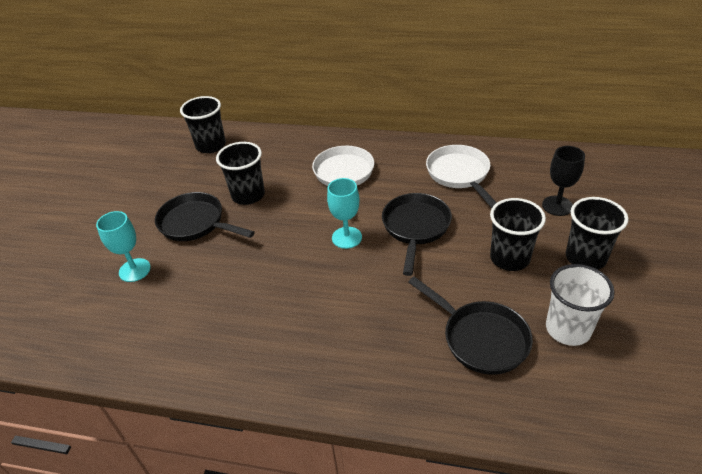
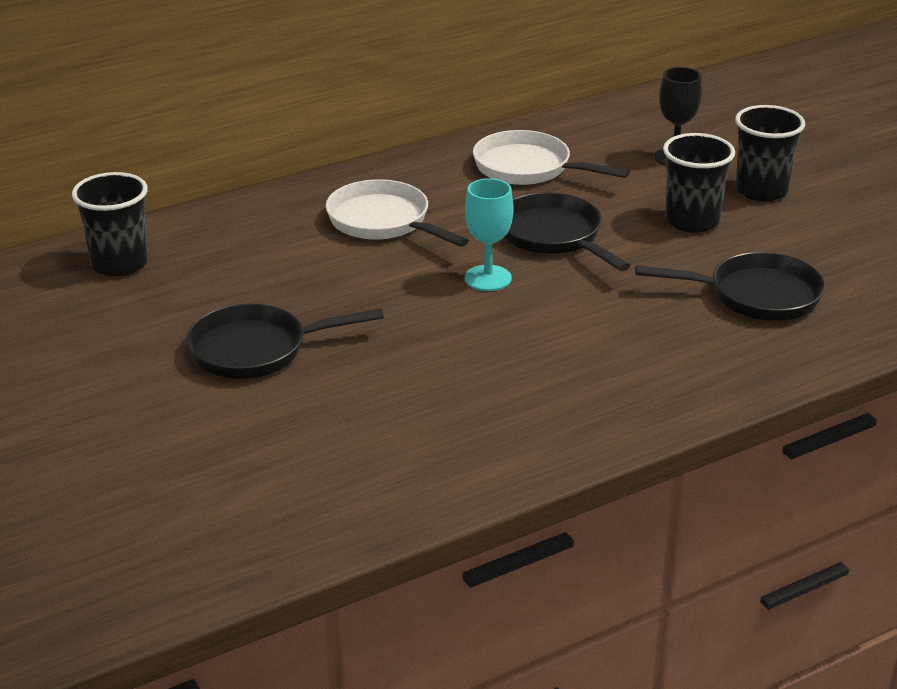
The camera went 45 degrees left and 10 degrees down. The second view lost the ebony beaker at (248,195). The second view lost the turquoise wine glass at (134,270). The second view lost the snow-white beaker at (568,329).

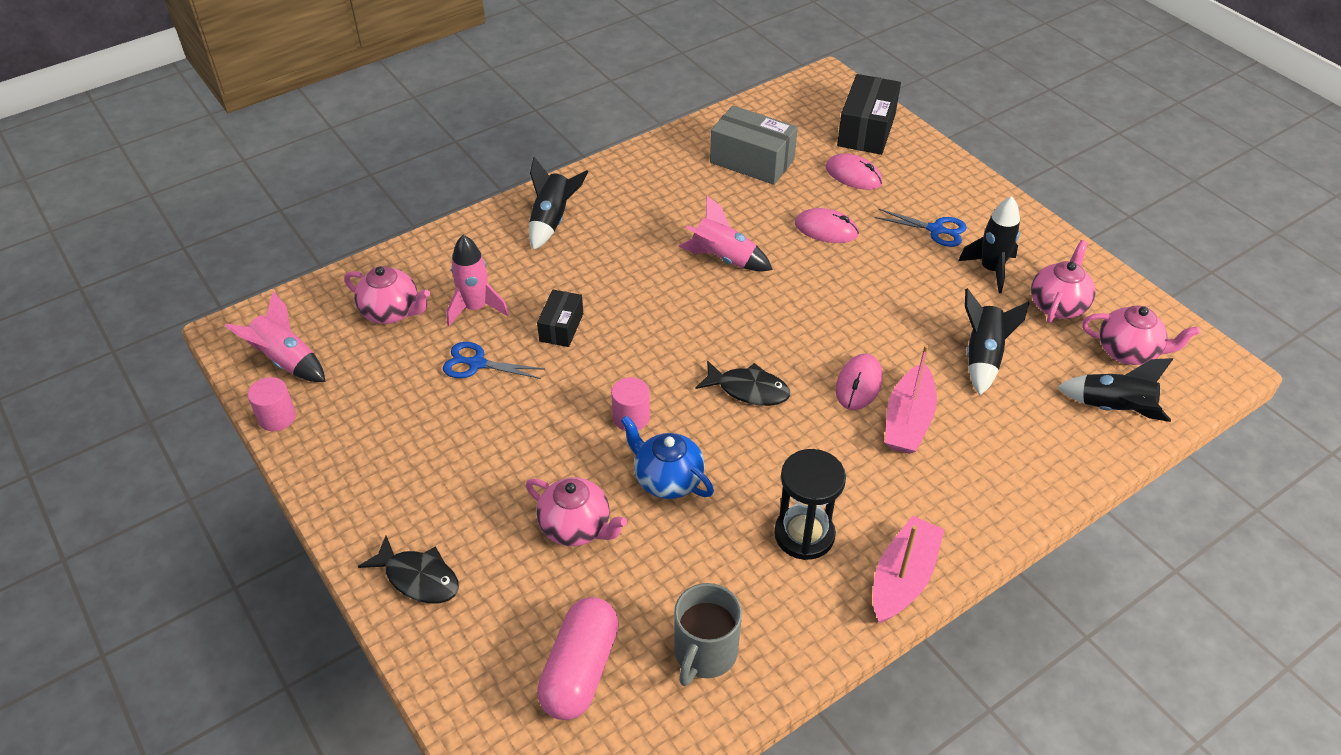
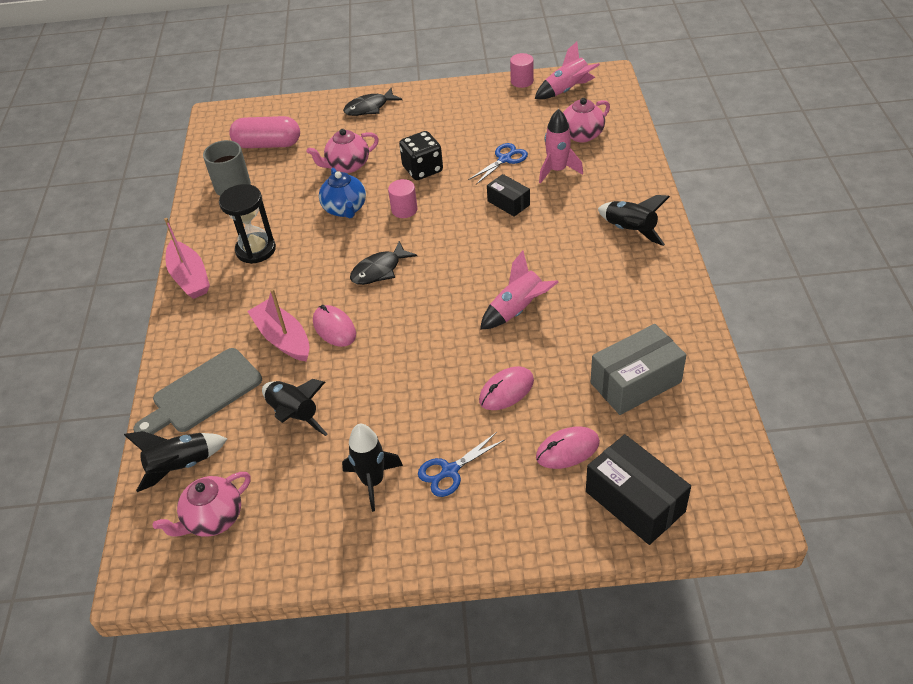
The camera went 125 degrees right and 0 degrees up. The second view lost the pink teapot at (1058,305). The royal blue teapot at (667,479) ended up facing another way, 90 degrees clockwise from before. The pink pill at (580,670) ended up facing another way, 45 degrees counterclockwise from before. The second view gained the ebony die at (422,169). The second view gained the gray chopping board at (203,393).

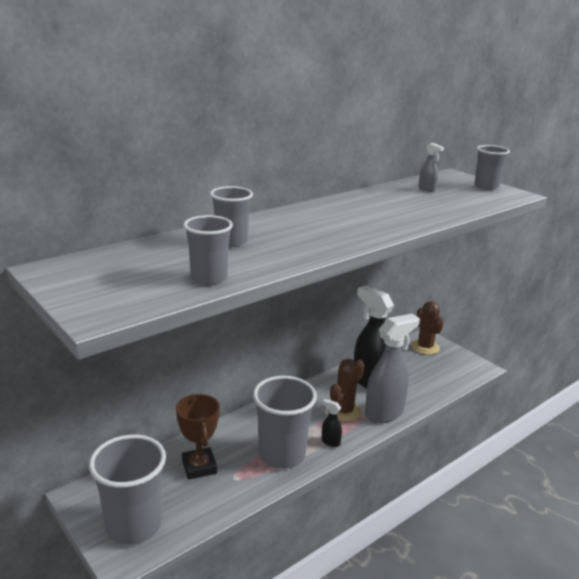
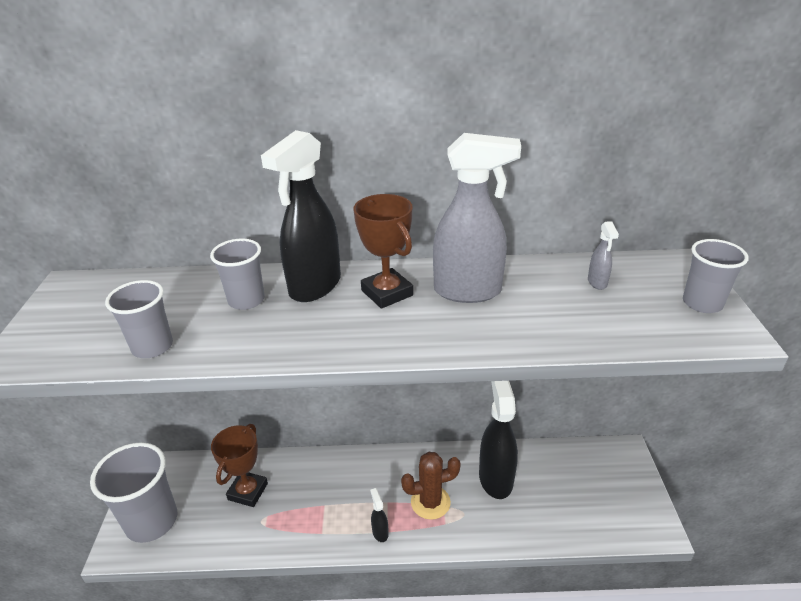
The camera went 40 degrees right and 10 degrees up. The second view lost the dark brown saguaro cactus at (425,347). The gray spray bottle ended up elsewhere, having gone from (384,413) to (468,291). The second view lost the gray beaker at (282,454). The second view gained the ebony spray bottle at (314,287). The second view gained the dark brown prize cup at (387,293).

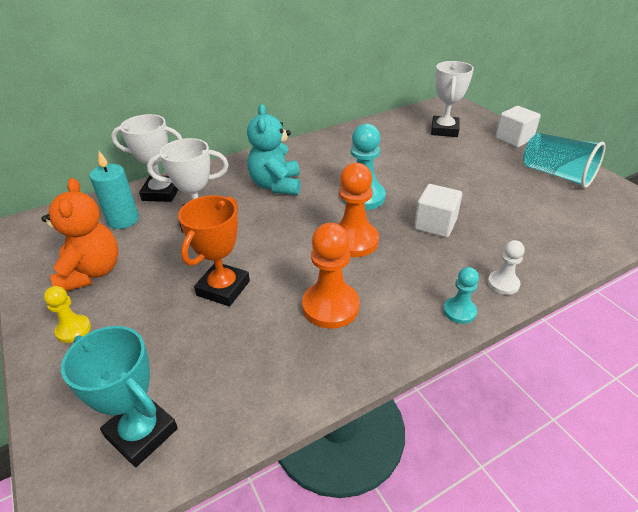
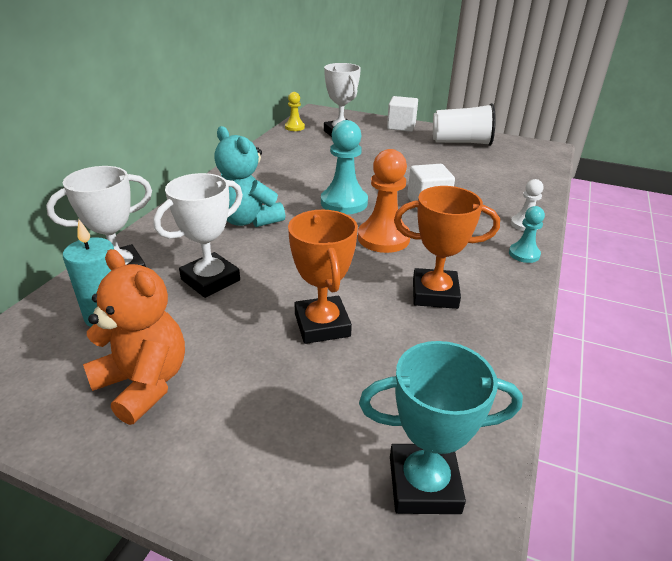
The camera went 40 degrees left and 5 degrees down. What was the turquoise beaker at (557,174) turned into the snow-white beaker at (461,142). Where the bright orange chess pawn stood at (330,306), the bright orange prize cup came to stand at (435,294). The golden chess pawn ended up elsewhere, having gone from (73,330) to (294,127).

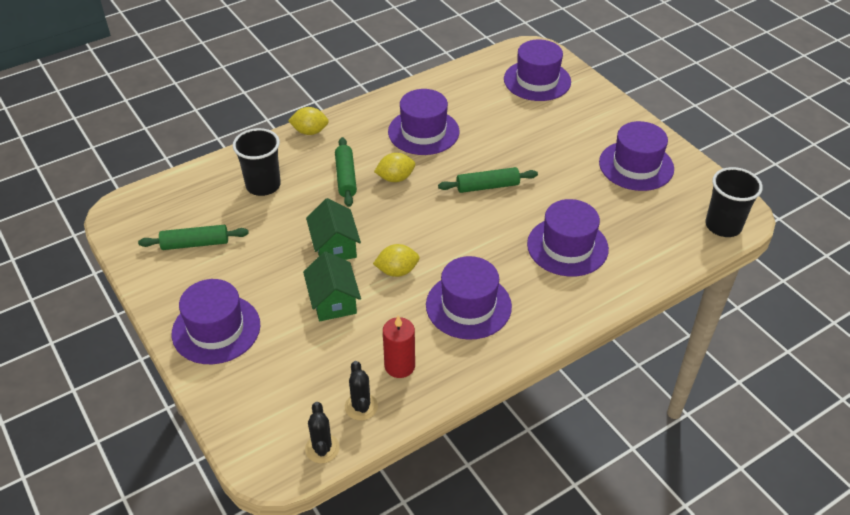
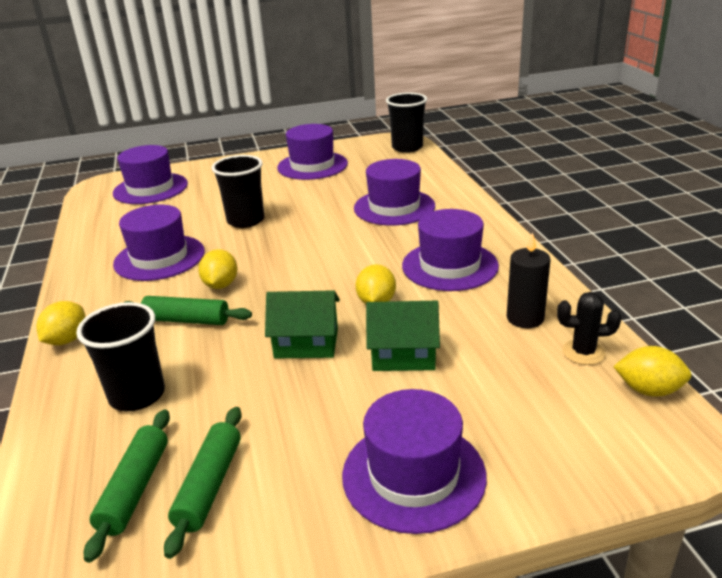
The camera went 70 degrees left and 15 degrees down. The emerald dough roller ended up elsewhere, having gone from (487,186) to (135,489). What was the crimson pillar candle at (399,366) turned into the ebony pillar candle at (525,318). Where the ebony saguaro cactus stood at (322,448), the golden toy lemon came to stand at (648,390). The second view gained the ebony beaker at (245,220).

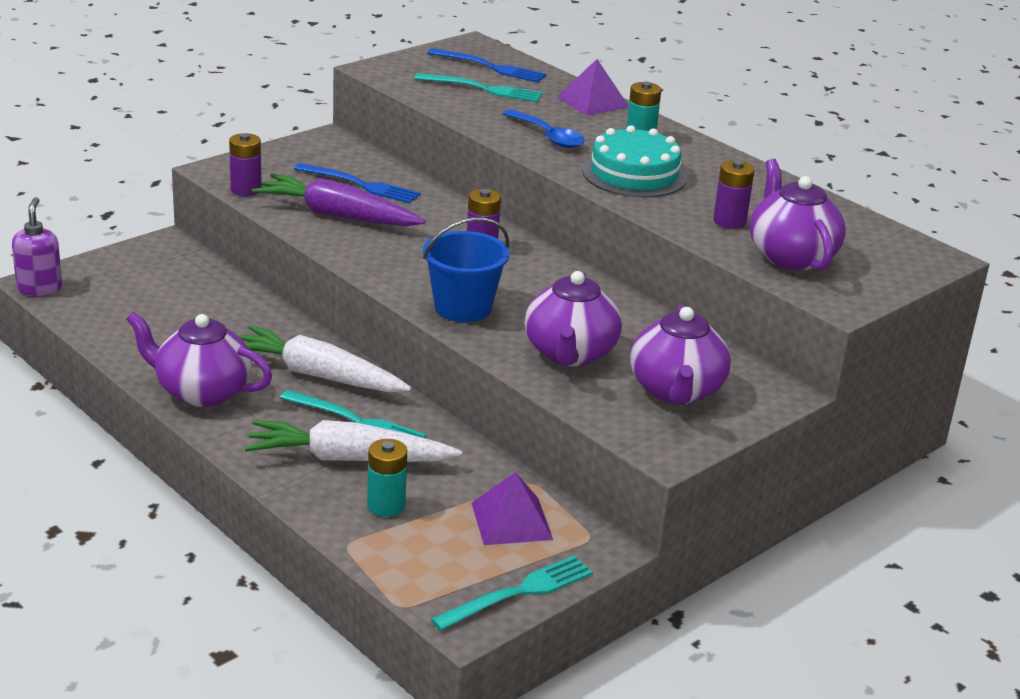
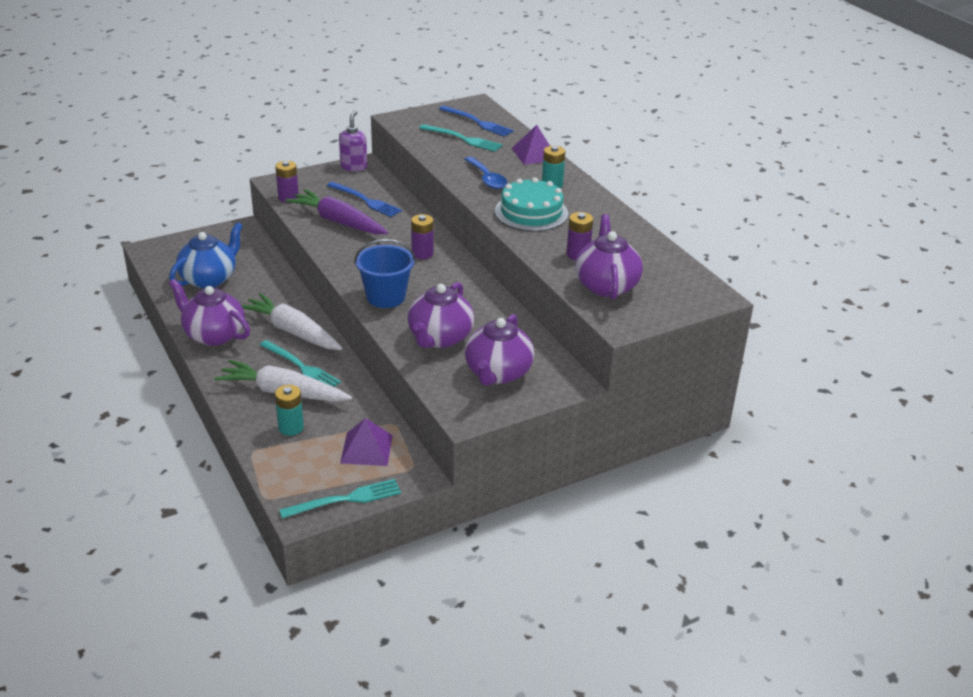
The camera went 15 degrees right and 5 degrees up. The violet pump bottle ended up elsewhere, having gone from (39,288) to (354,167). The second view gained the royal blue teapot at (209,279).

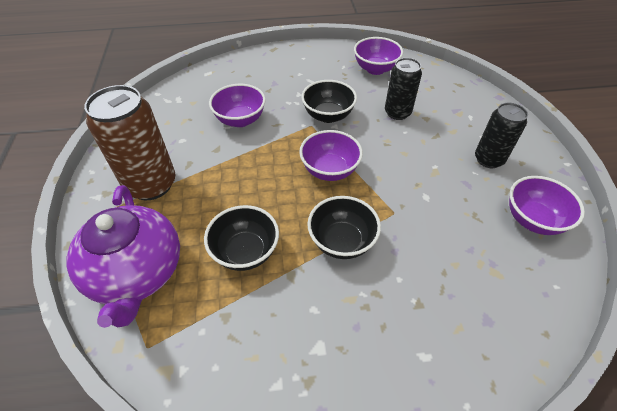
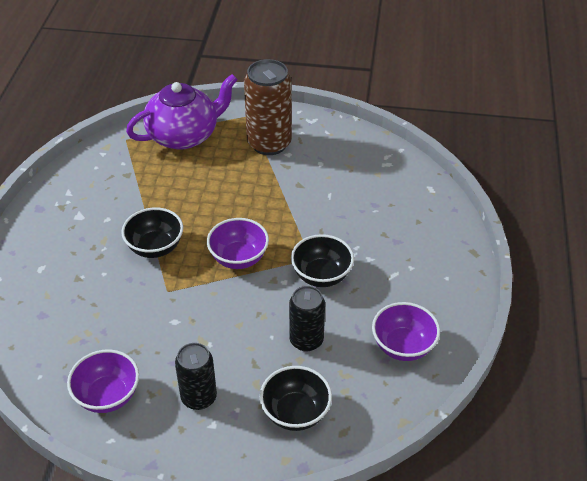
The camera went 105 degrees right and 5 degrees down. The second view lost the violet bowl at (240,120). The violet teapot at (137,273) ended up facing another way, 150 degrees clockwise from before. The ebony bowl ended up elsewhere, having gone from (245,252) to (295,413).

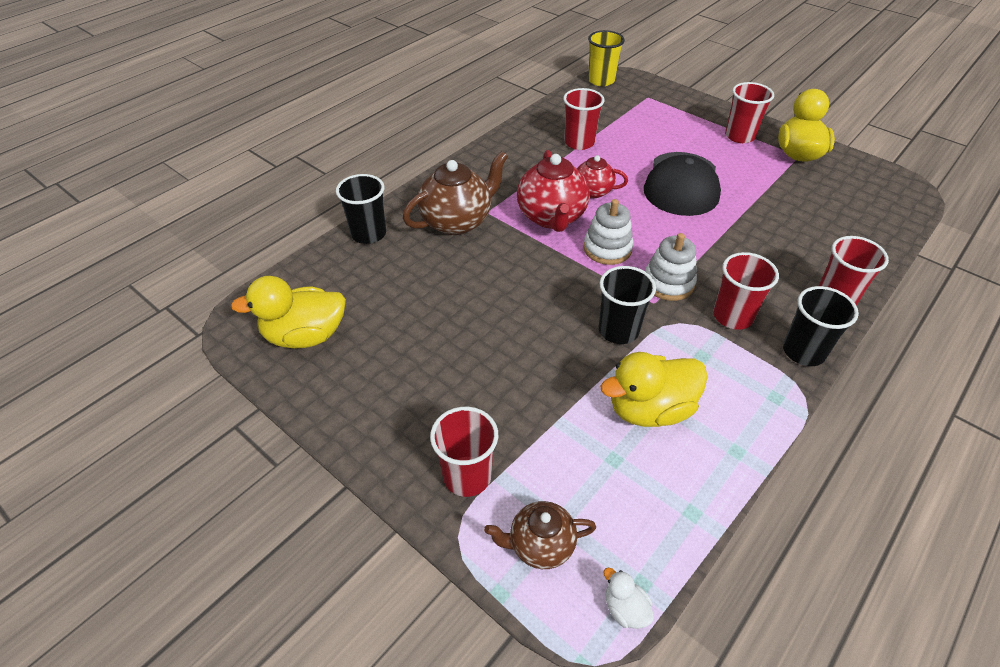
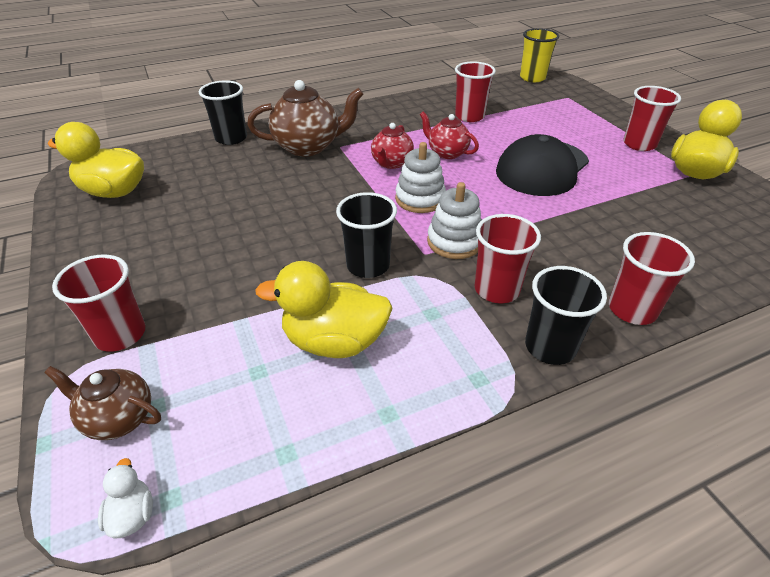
The camera went 25 degrees right and 5 degrees down. The size of the crimson teapot at (551,217) changed by a factor of 0.60.

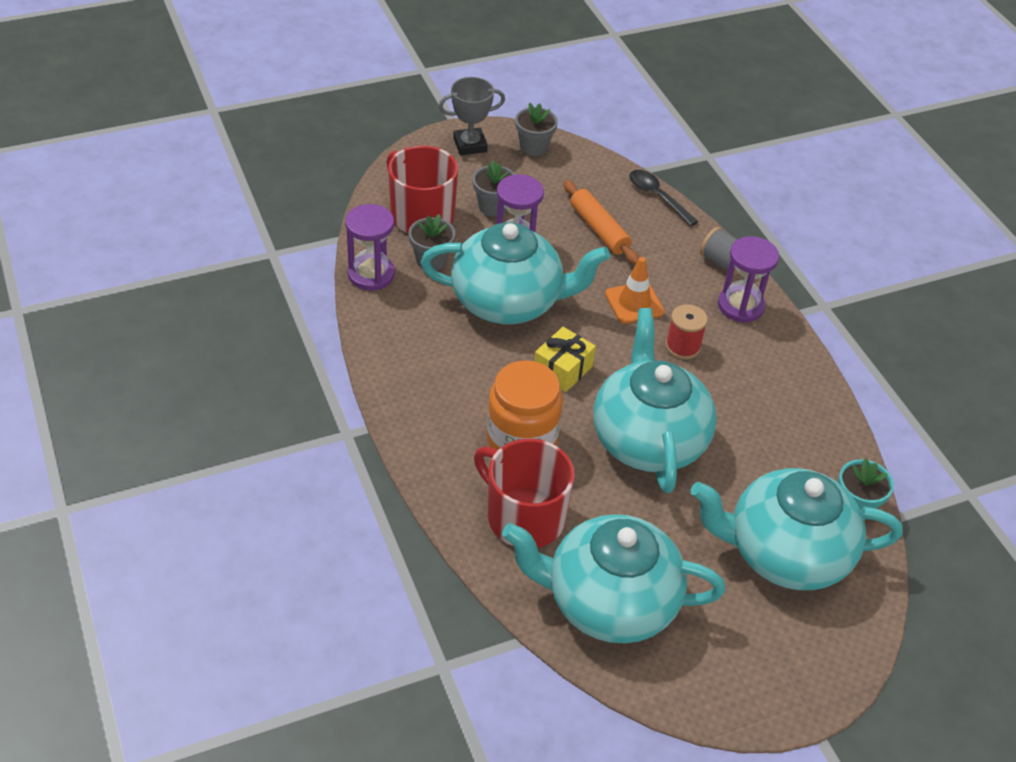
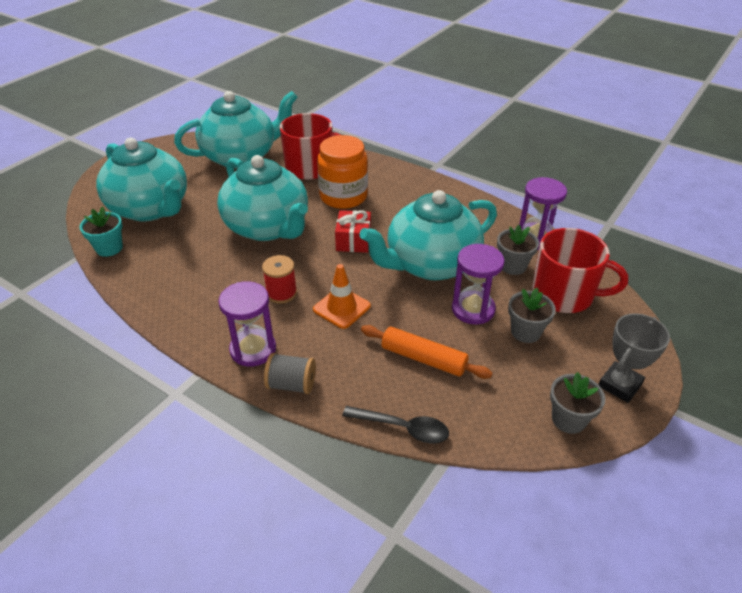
The camera went 150 degrees right and 5 degrees down. What was the golden present at (562,369) turned into the crimson present at (353,240). The turquoise teapot at (785,553) ended up facing another way, 75 degrees clockwise from before.

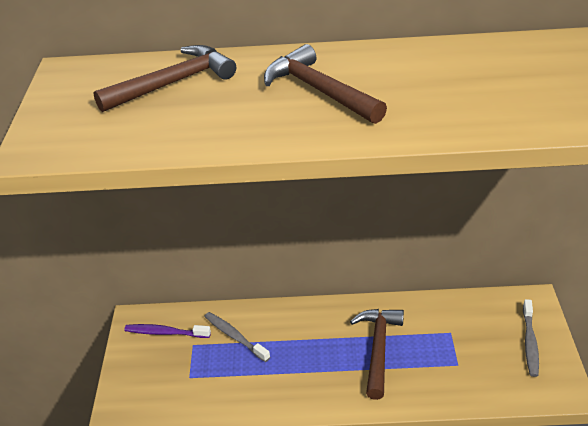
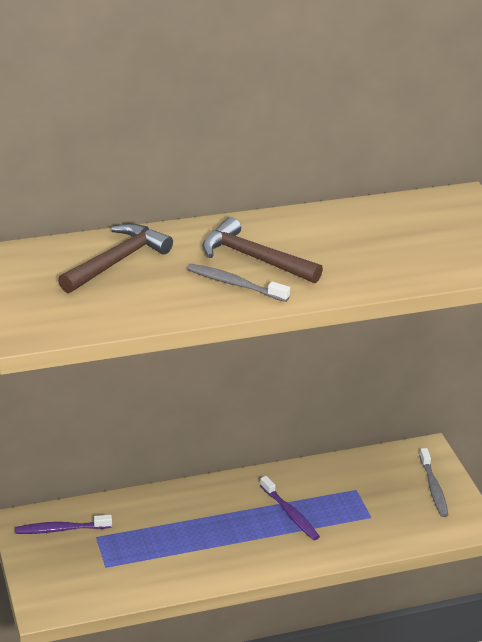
The camera went 20 degrees left and 5 degrees down. Where the dark brown carpenter's hammer stood at (378,349), the violet toothbrush came to stand at (290,514). The gray toothbrush ended up elsewhere, having gone from (235,337) to (235,284).

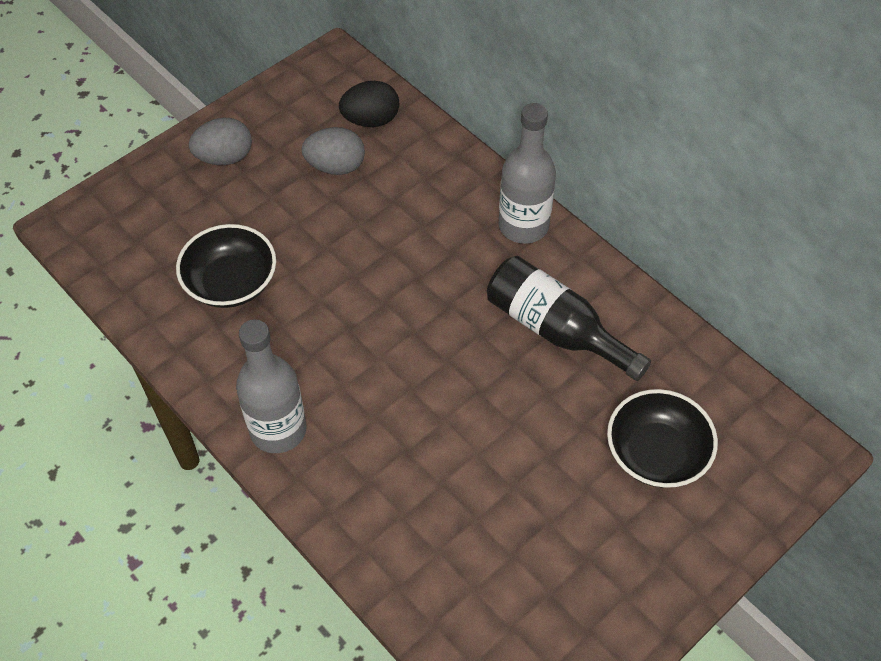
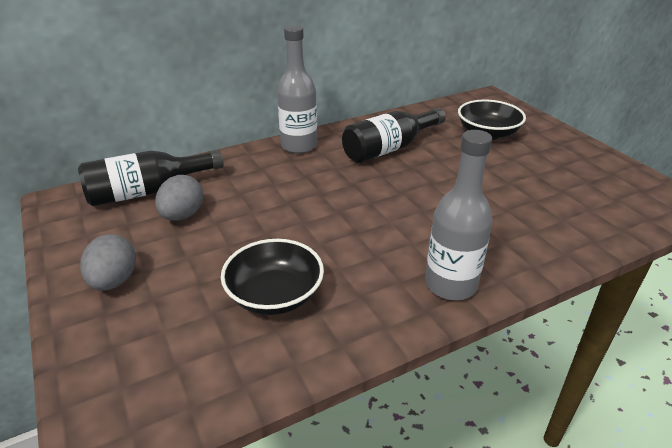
The camera went 75 degrees left and 20 degrees down. Where the ebony egg shape stood at (371,120), the ebony drink bottle came to stand at (148,191).

